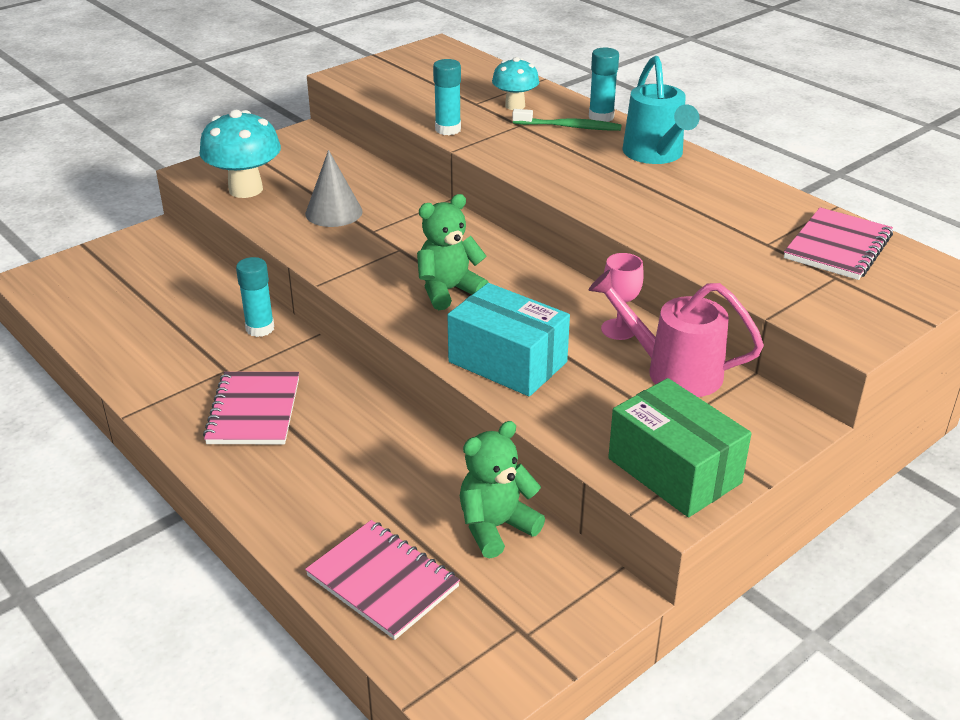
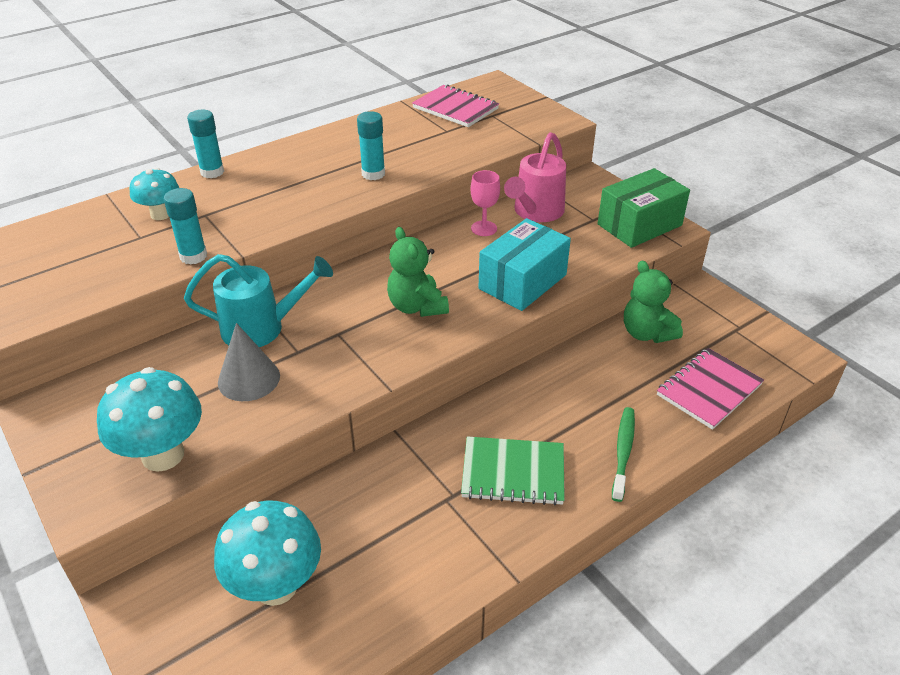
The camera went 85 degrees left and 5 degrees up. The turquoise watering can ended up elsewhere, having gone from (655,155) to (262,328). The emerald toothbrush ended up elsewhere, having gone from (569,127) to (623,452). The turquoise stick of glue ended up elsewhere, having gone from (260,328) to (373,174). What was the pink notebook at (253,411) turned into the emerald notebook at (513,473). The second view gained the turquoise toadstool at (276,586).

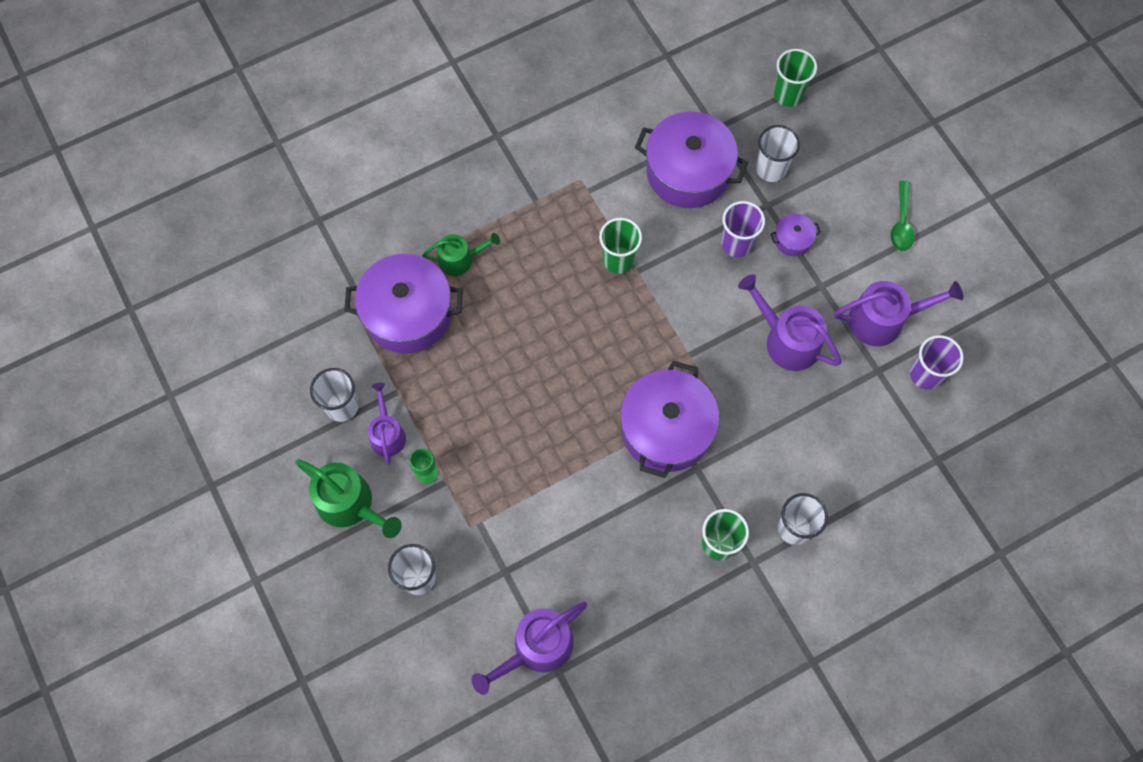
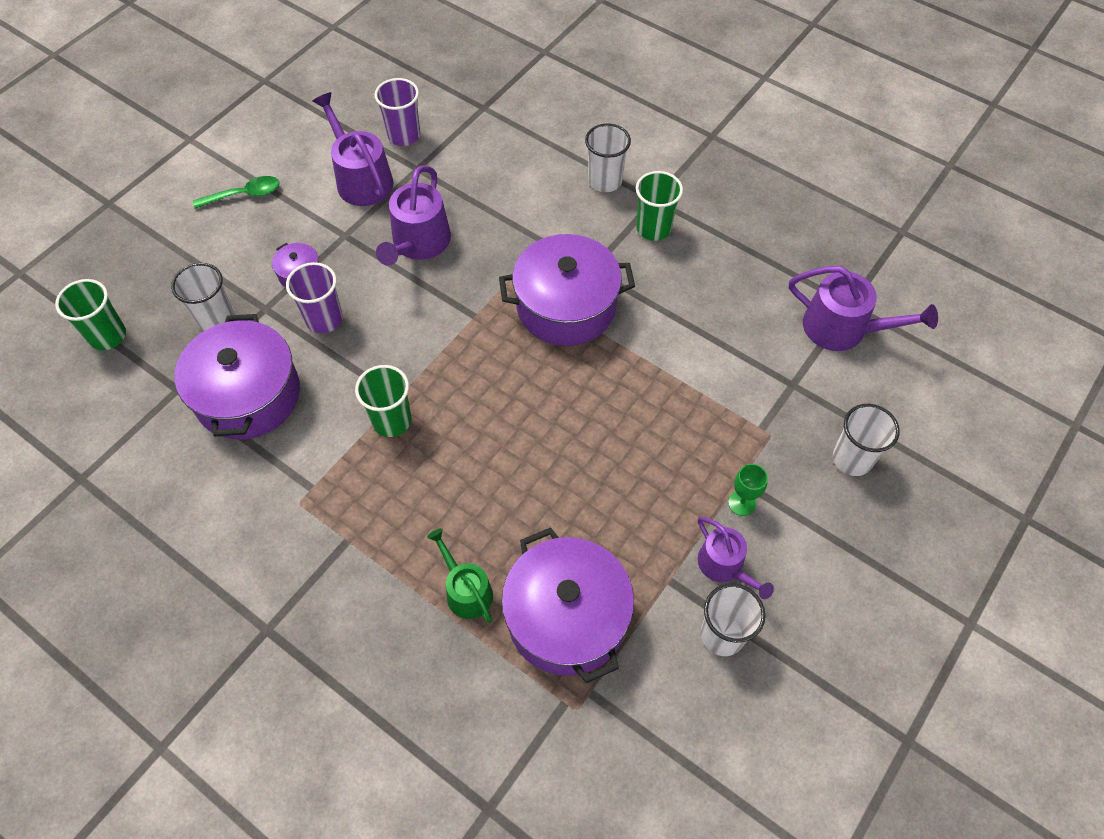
The camera went 115 degrees left and 10 degrees down. The violet watering can at (387,434) ended up facing another way, 90 degrees counterclockwise from before. The second view lost the emerald watering can at (350,504).

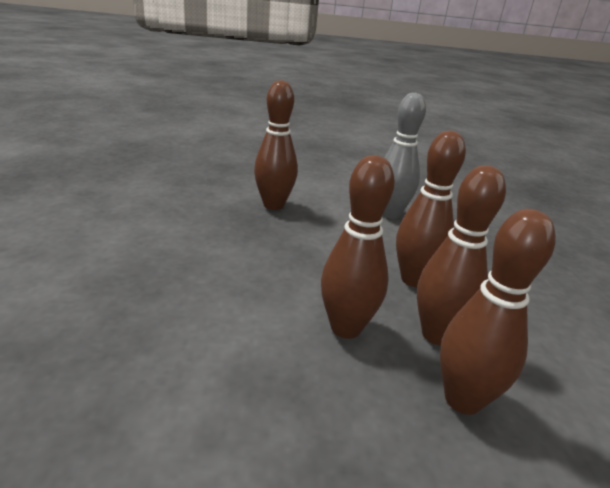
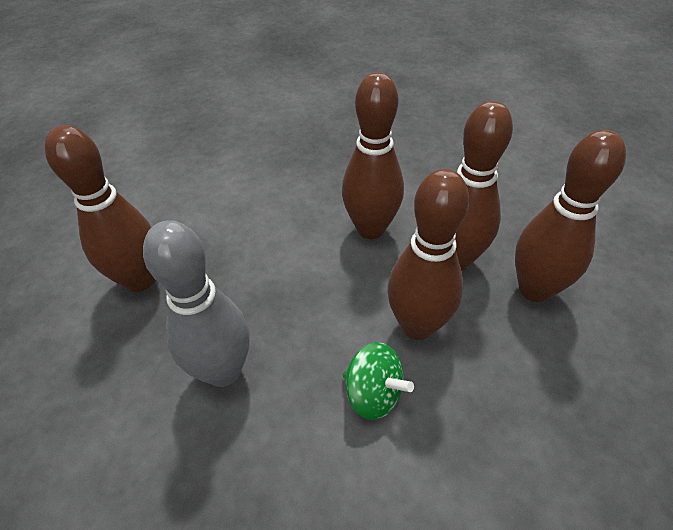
The camera went 55 degrees left and 20 degrees up. The gray tenpin ended up elsewhere, having gone from (390,214) to (223,370). The second view gained the emerald whirligig at (373,394).

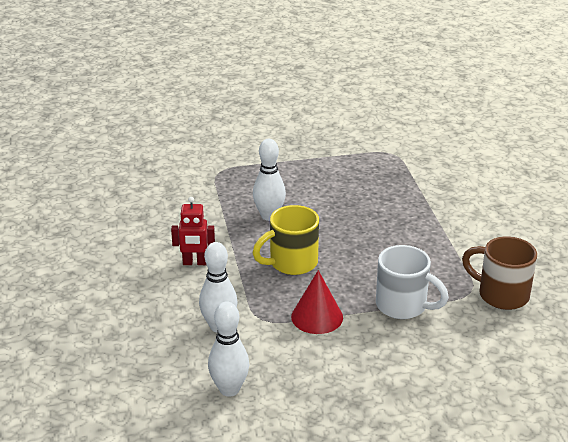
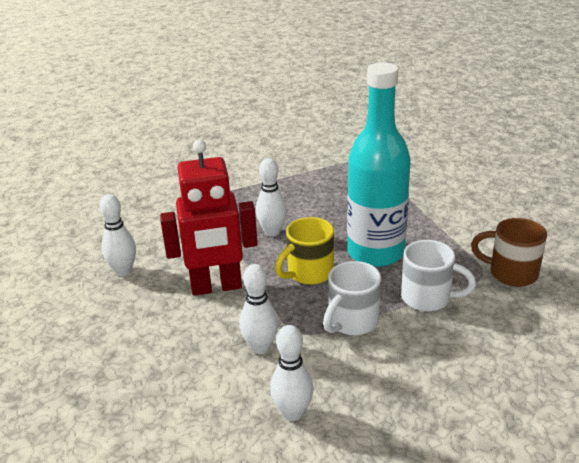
The camera went 10 degrees left and 0 degrees up. The size of the crimson robot figure at (195,263) changed by a factor of 2.13. Where the crimson cone stood at (317,317), the snow-white mug came to stand at (352,322). The second view gained the turquoise drink bottle at (375,252). The second view gained the snow-white tenpin at (123,271).

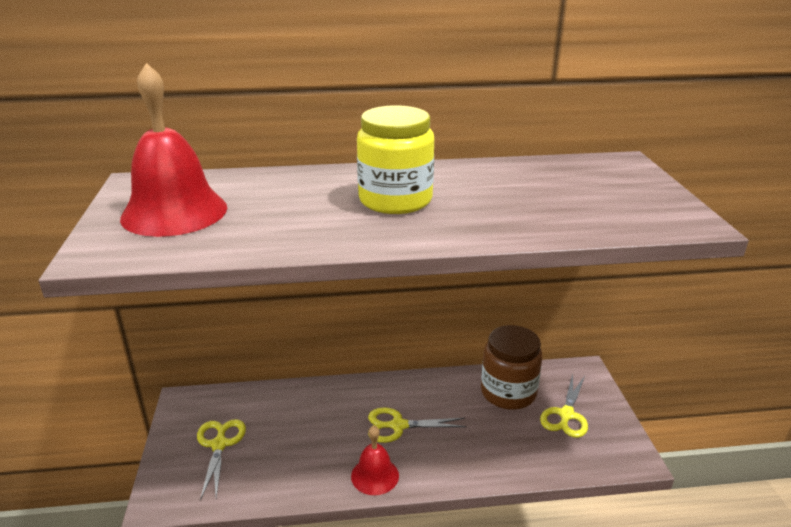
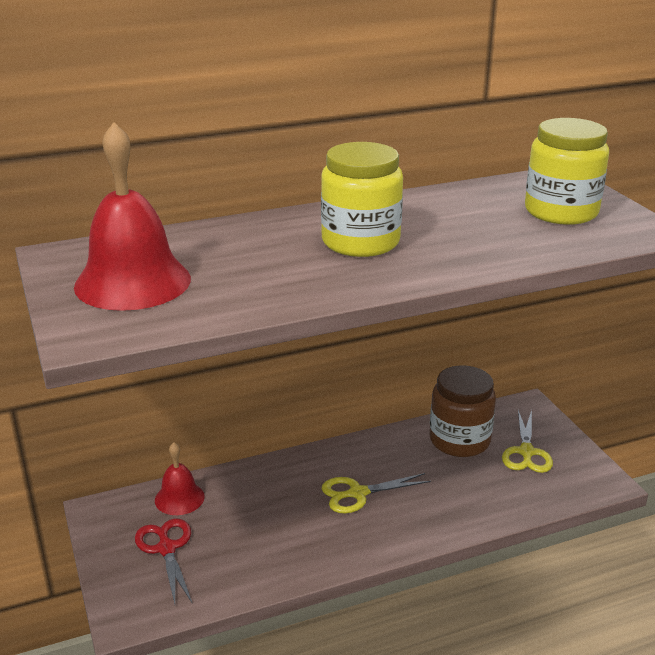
The camera went 15 degrees left and 0 degrees up. What was the golden scissors at (219,445) turned into the crimson scissors at (166,549). The crimson hand bell ended up elsewhere, having gone from (375,475) to (179,498). The second view gained the golden jam jar at (561,212).

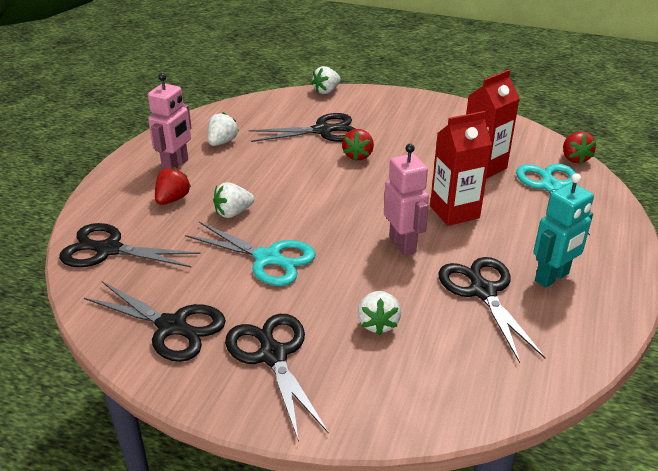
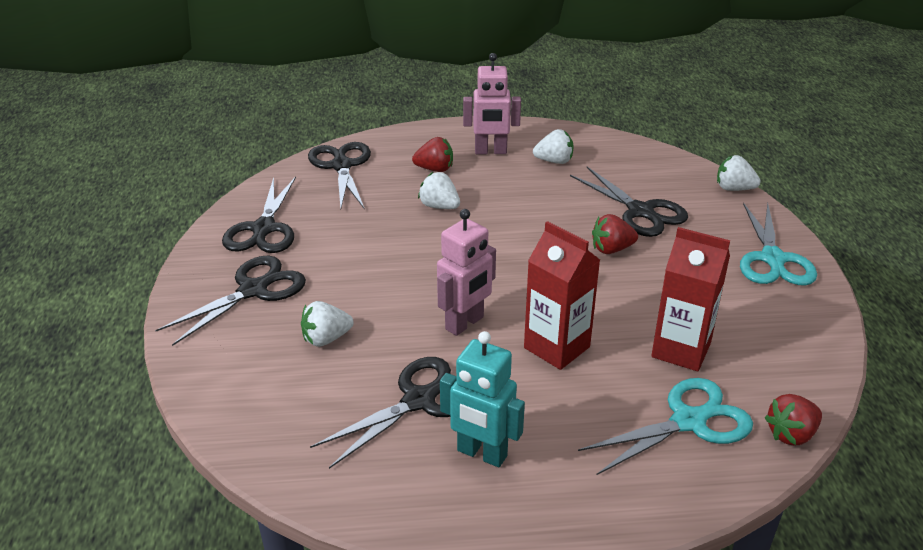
The camera went 65 degrees right and 0 degrees up. The turquoise scissors ended up elsewhere, having gone from (268,258) to (772,259).

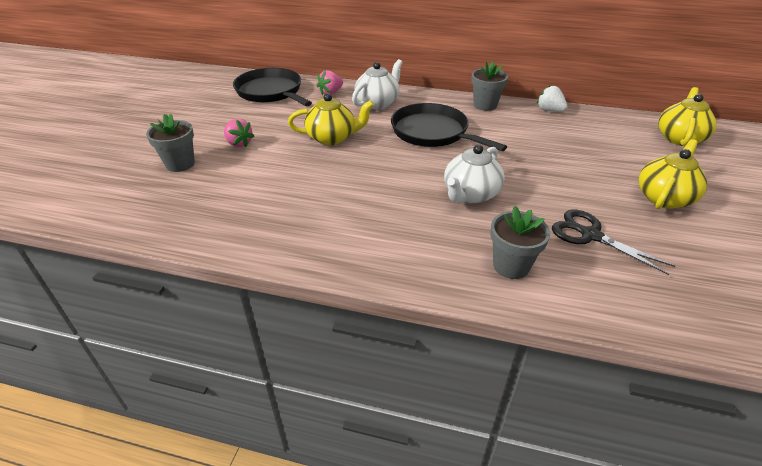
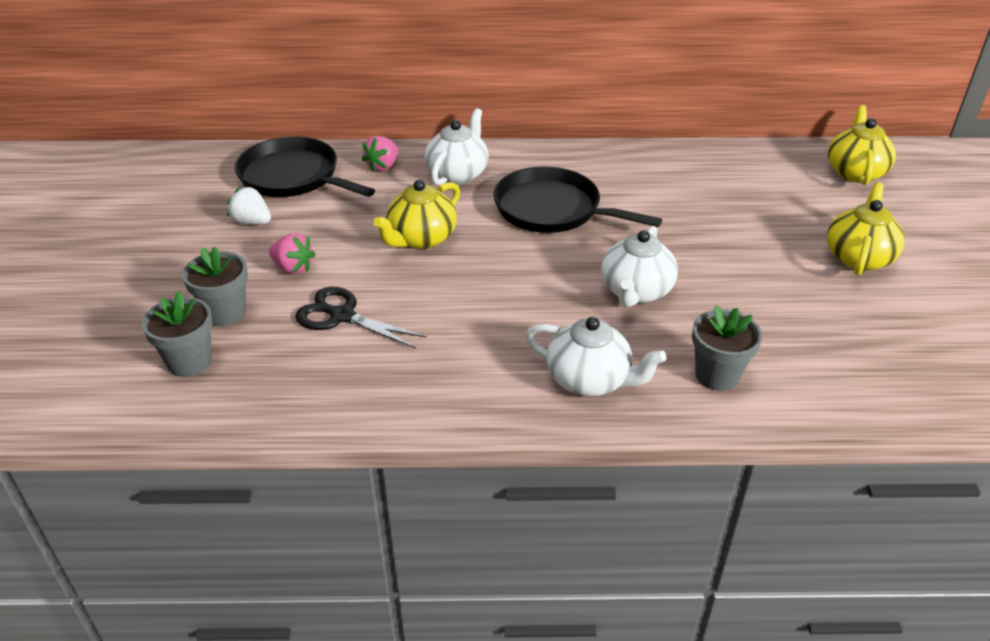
The camera went 15 degrees left and 0 degrees up. The gray potted plant ended up elsewhere, having gone from (485,105) to (190,362). The snow-white strawberry ended up elsewhere, having gone from (549,110) to (252,222). The golden teapot at (332,138) ended up facing another way, 150 degrees clockwise from before. The ebony scissors ended up elsewhere, having gone from (590,235) to (342,316). The second view gained the snow-white teapot at (589,380).

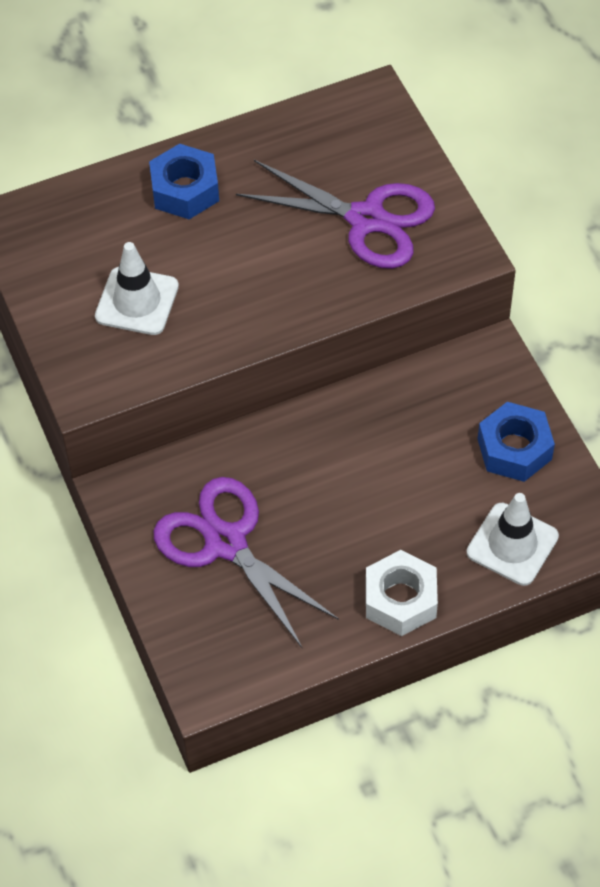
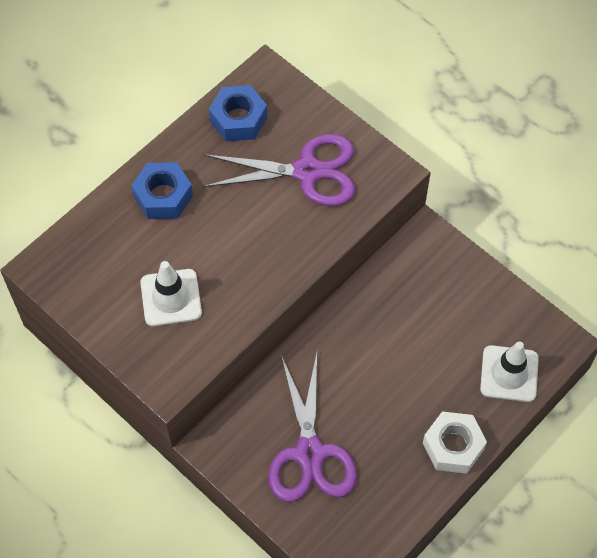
The camera went 25 degrees left and 5 degrees up. The royal blue hexagon nut ended up elsewhere, having gone from (514,449) to (238,119). The violet scissors at (226,543) ended up facing another way, 120 degrees counterclockwise from before.

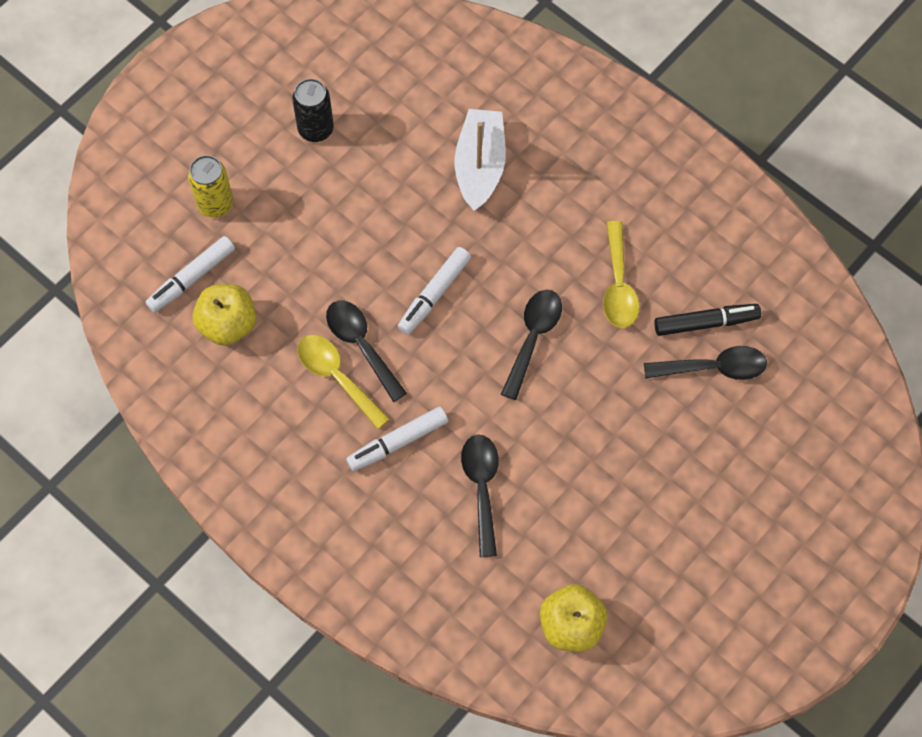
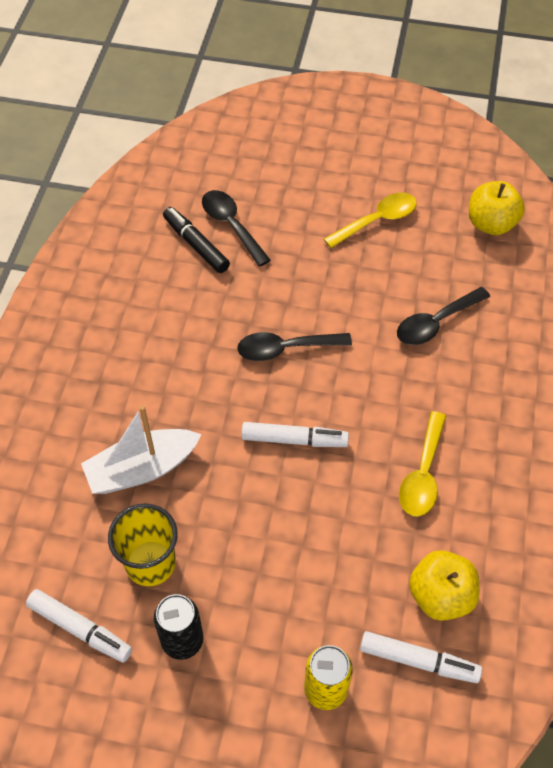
The camera went 120 degrees left and 10 degrees down. The golden tablespoon ended up elsewhere, having gone from (618,285) to (377,220). The second view lost the ebony tablespoon at (361,345). The snow-white marker pen ended up elsewhere, having gone from (397,442) to (80,629). The second view gained the golden beaker at (150,563).

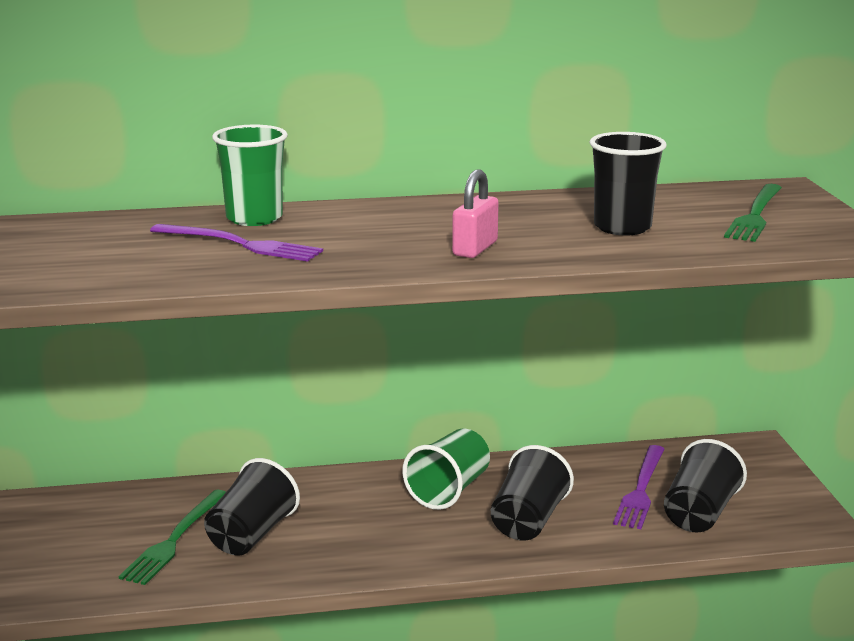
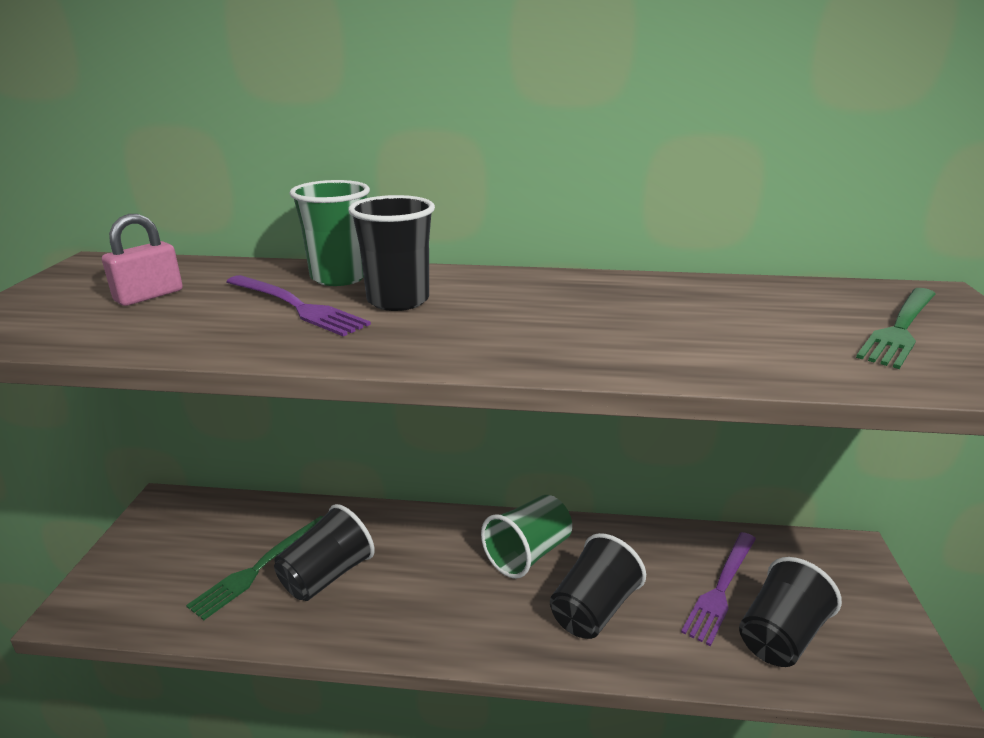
The camera went 15 degrees right and 5 degrees up. The ebony beaker ended up elsewhere, having gone from (622,227) to (398,300). The pink lock ended up elsewhere, having gone from (475,249) to (149,296).

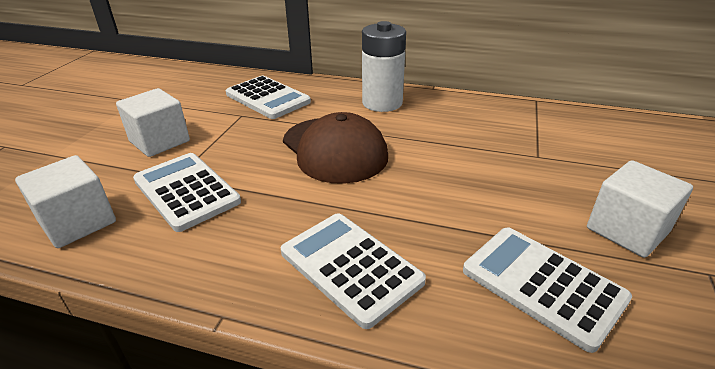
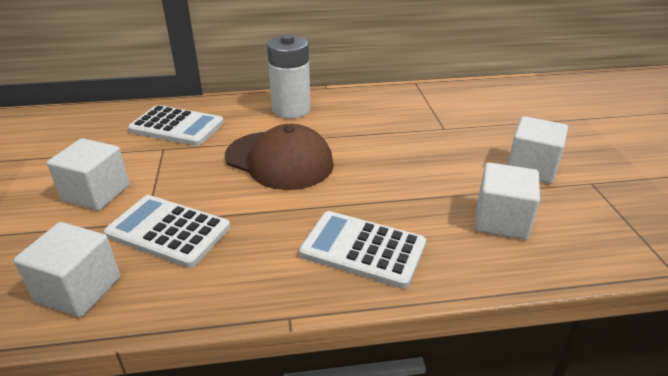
The camera went 25 degrees left and 0 degrees up. Where the snow-white adding machine stood at (542,285), the snow-white solid cube came to stand at (501,220).

